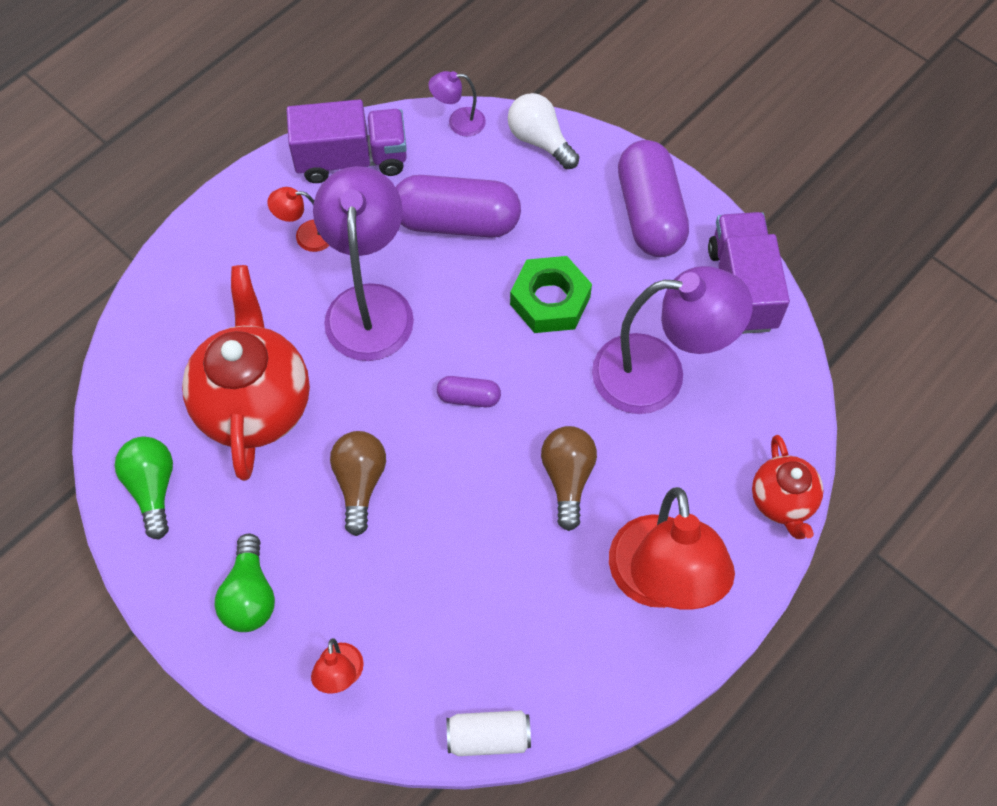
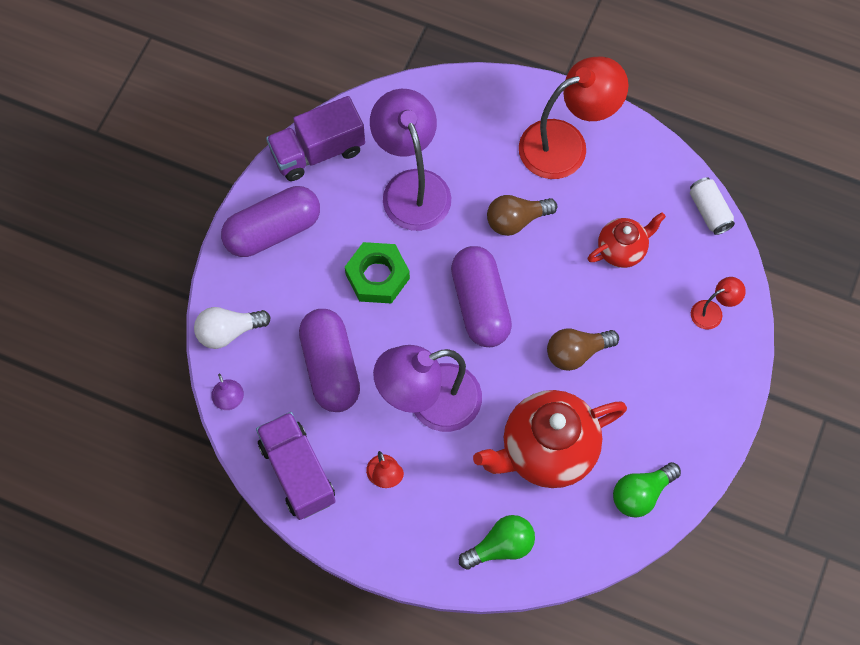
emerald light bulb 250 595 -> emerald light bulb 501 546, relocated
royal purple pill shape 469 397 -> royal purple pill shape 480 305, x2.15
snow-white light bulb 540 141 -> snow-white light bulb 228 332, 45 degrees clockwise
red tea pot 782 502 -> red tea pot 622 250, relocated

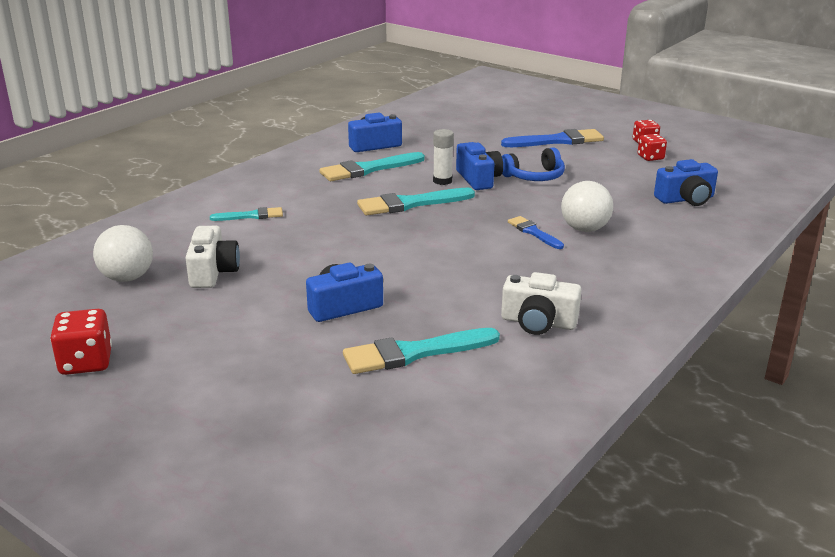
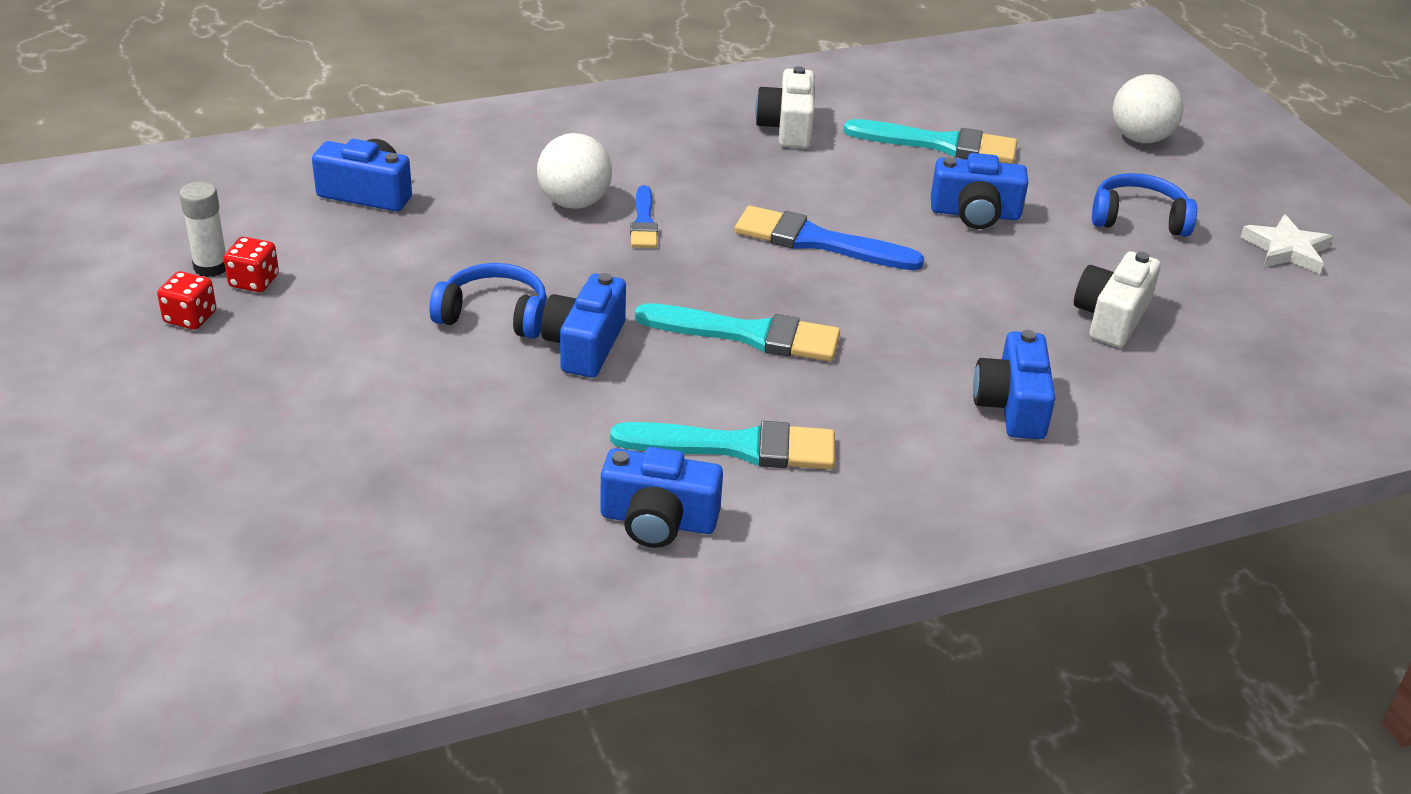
red die 86 362 -> snow-white five-pointed star 1286 250
snow-white ball 127 278 -> snow-white ball 1140 138, relocated
teal paint brush 251 216 -> royal blue photo camera 1012 406
snow-white stick of glue 442 181 -> snow-white stick of glue 211 267, relocated
royal blue paint brush 557 141 -> royal blue paint brush 817 241, relocated
snow-white photo camera 538 322 -> snow-white photo camera 787 127, 135 degrees counterclockwise
none -> royal blue headphones 1138 219

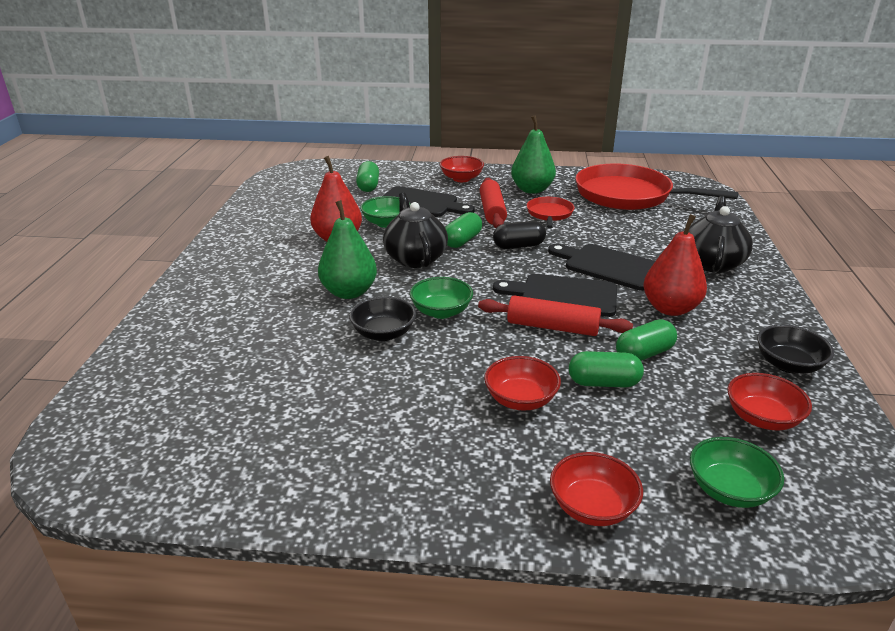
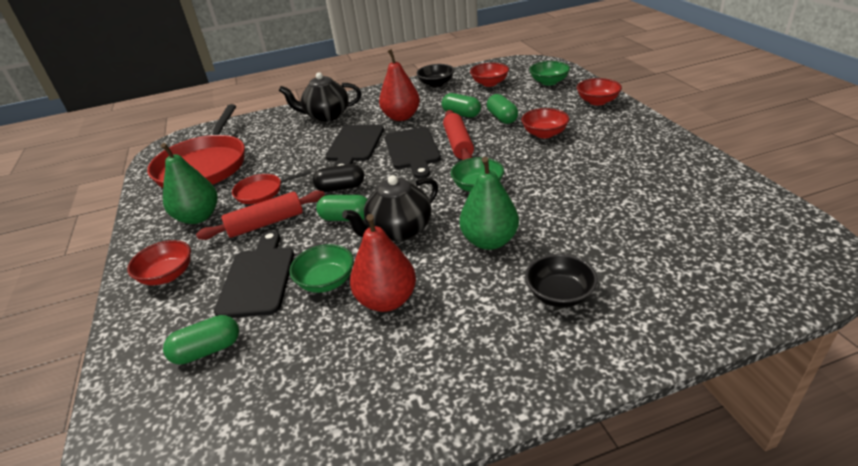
jet-black deep dish 383 333 -> jet-black deep dish 559 294, relocated
jet-black pill shape 518 246 -> jet-black pill shape 341 188, 60 degrees counterclockwise

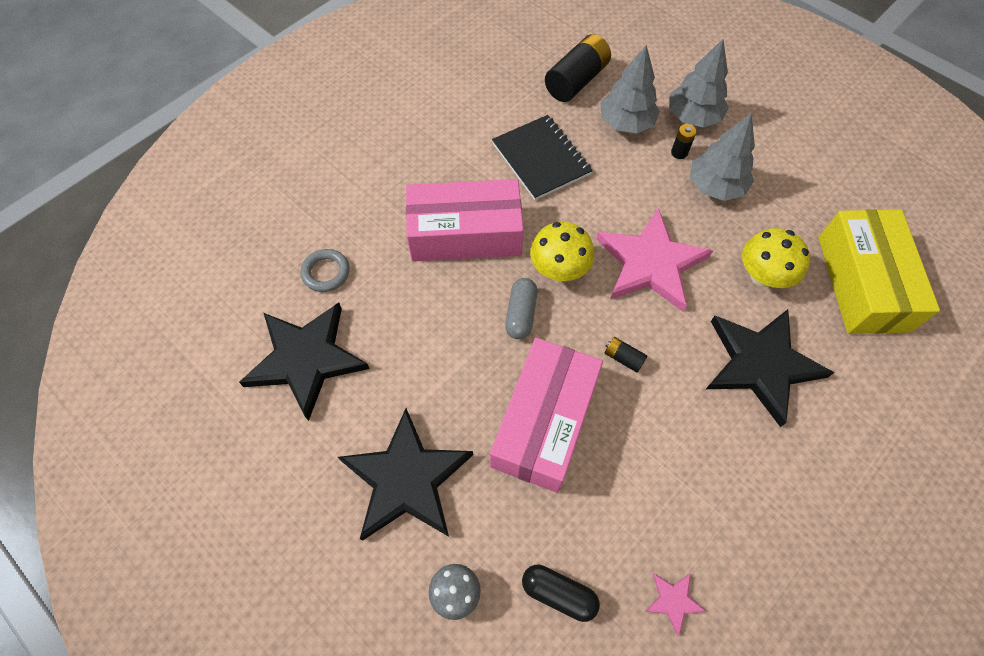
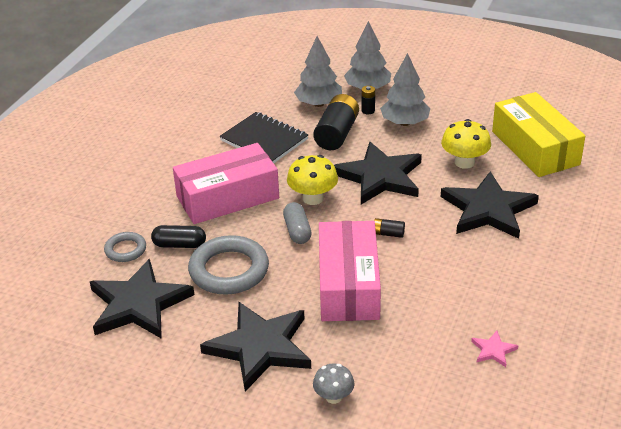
jet-black pill shape 558 593 -> jet-black pill shape 179 245, relocated
jet-black AA battery 576 81 -> jet-black AA battery 337 134, relocated
pink five-pointed star 650 263 -> jet-black five-pointed star 380 177
none -> ash-grey ring 229 270

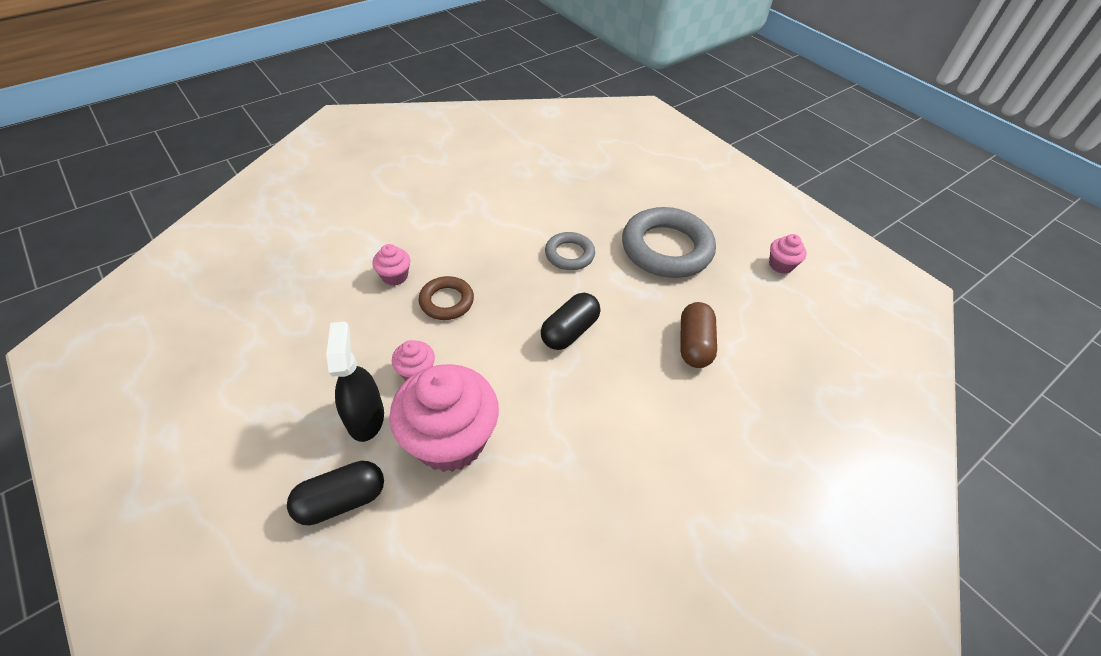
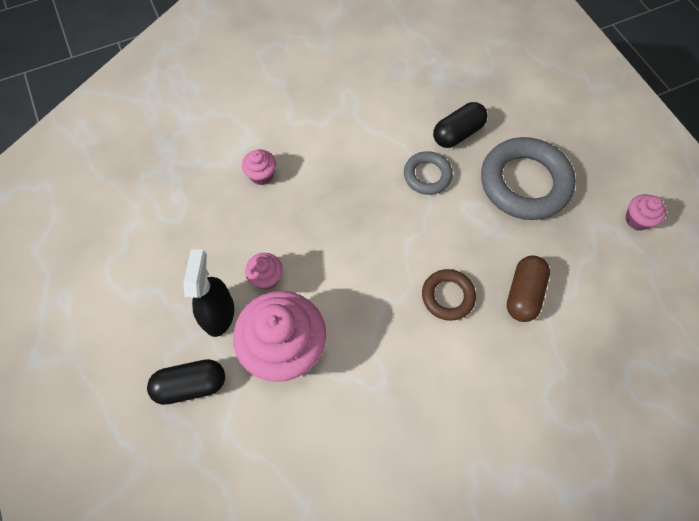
russet ring 447 301 -> russet ring 447 296, relocated
jet-black pill shape 570 331 -> jet-black pill shape 457 133, relocated

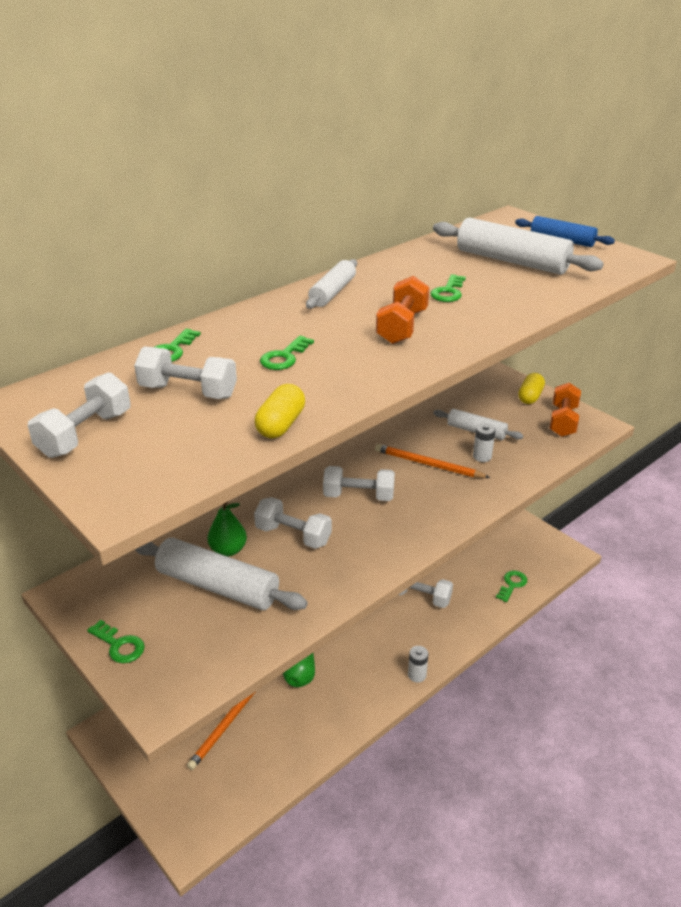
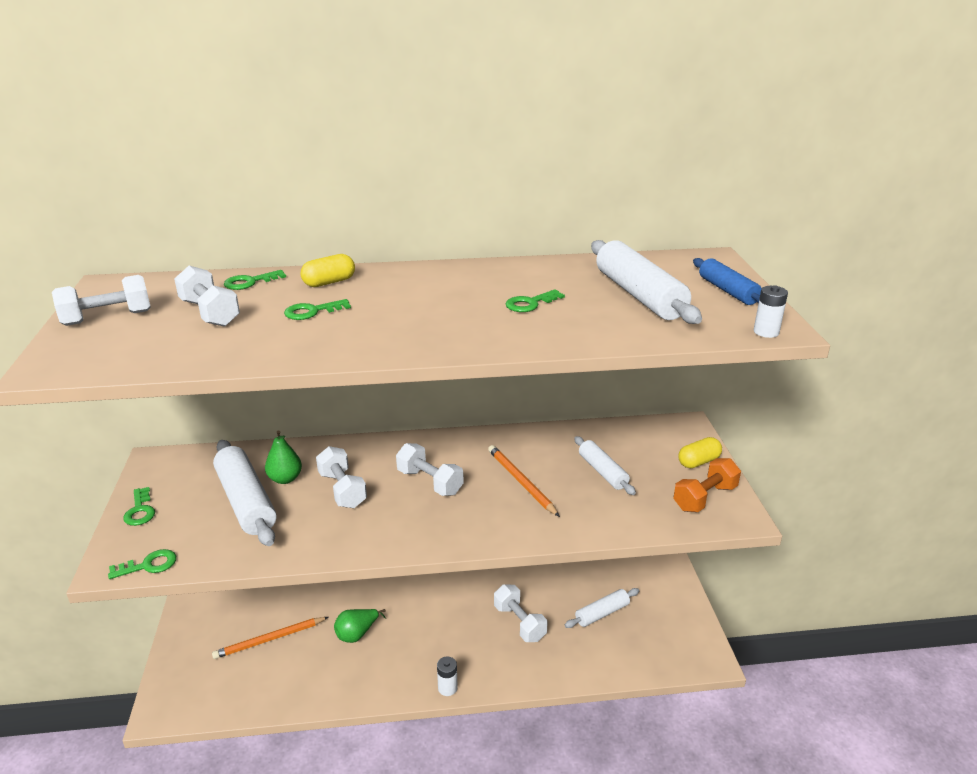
bright yellow pill shape 281 425 -> bright yellow pill shape 329 282, relocated
snow-white dough roller 332 292 -> snow-white dough roller 602 613, relocated
orange-coloured dumbbell 402 327 -> none
snow-white AA battery 482 456 -> snow-white AA battery 766 332, relocated
emerald door key 512 584 -> emerald door key 148 565, relocated

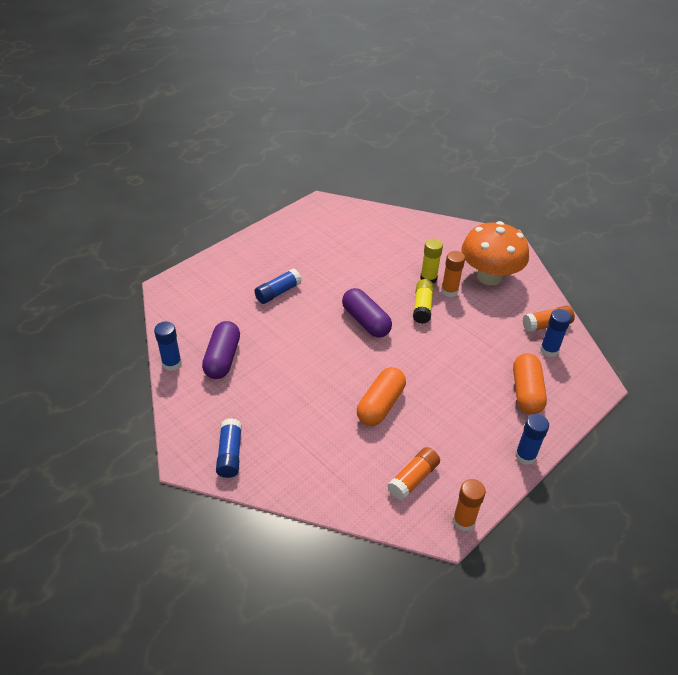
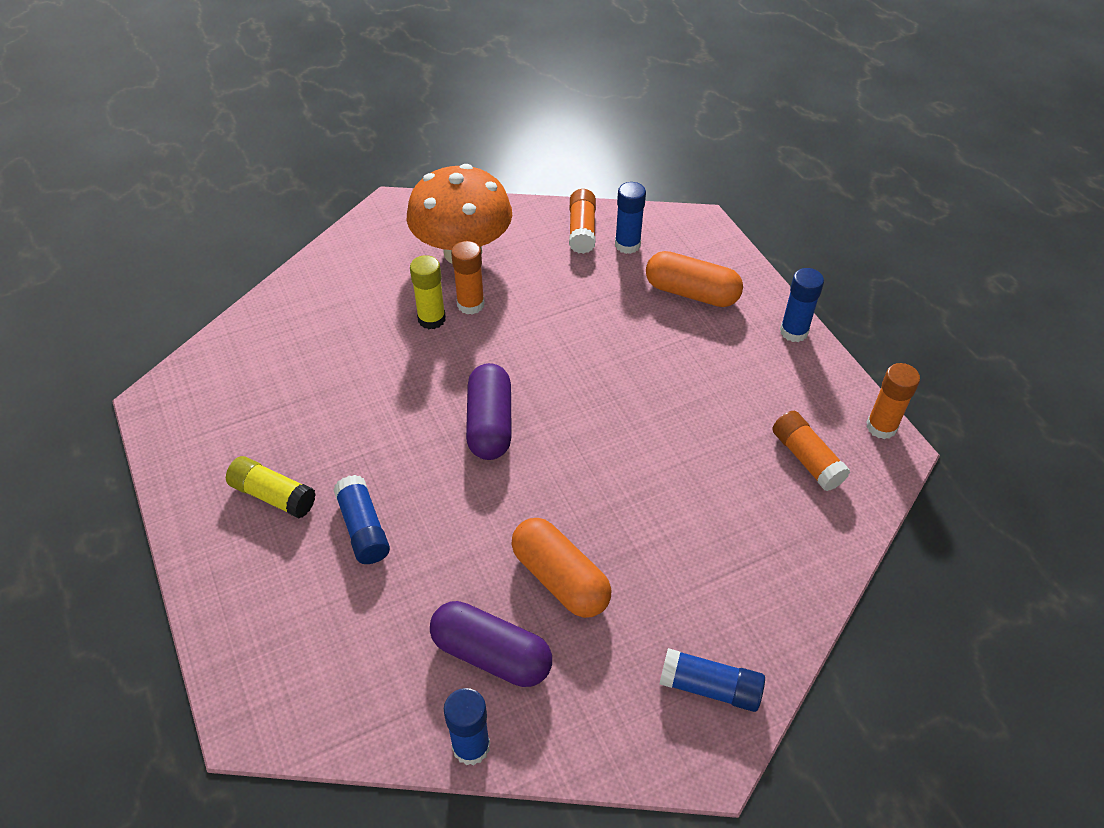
royal purple pill shape 366 321 -> royal purple pill shape 490 424, 75 degrees counterclockwise
orange-coloured pill shape 380 405 -> orange-coloured pill shape 560 578, relocated
bright yellow stick of glue 422 307 -> bright yellow stick of glue 273 495, relocated

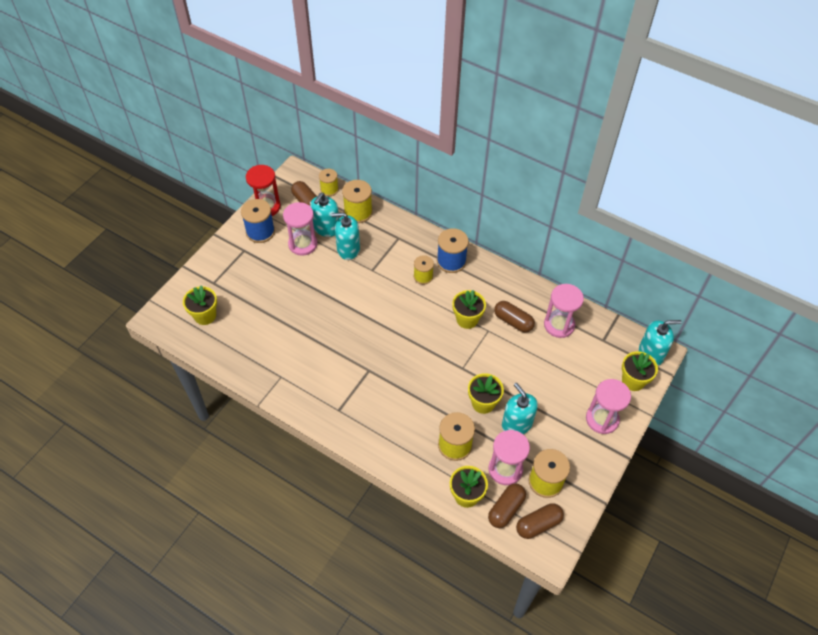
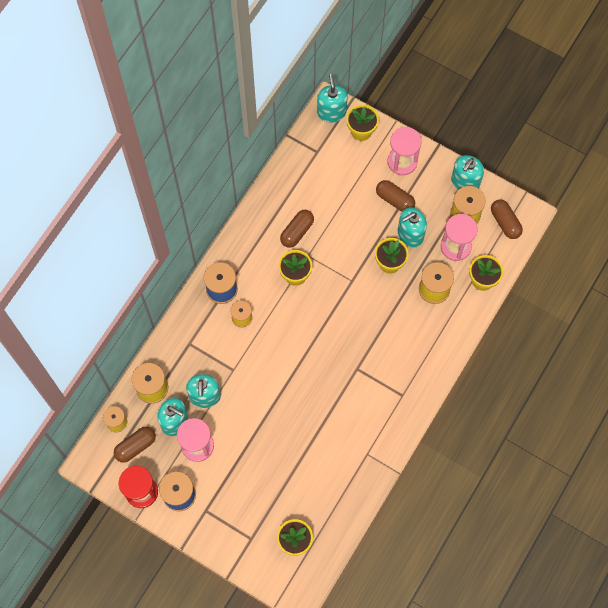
russet pill shape 506 509 -> russet pill shape 395 200, relocated
pink sand timer 559 325 -> none
none -> teal soap dispenser 465 182

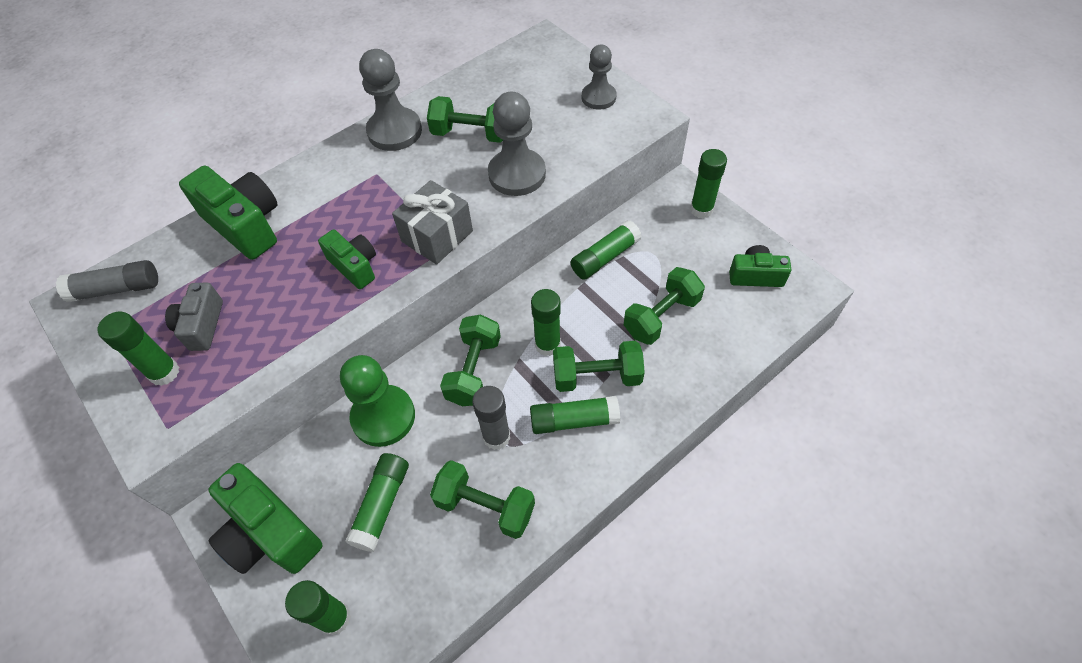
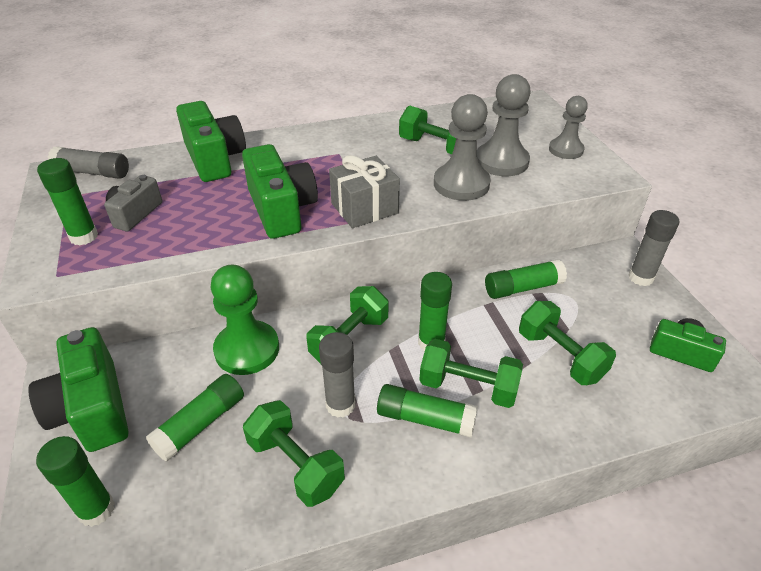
emerald photo camera 354 266 -> emerald photo camera 281 209, x1.67
ash-grey pawn 394 131 -> ash-grey pawn 501 161, relocated
emerald dumbbell 661 316 -> emerald dumbbell 560 356, 75 degrees clockwise
emerald stick of glue 701 209 -> ash-grey stick of glue 640 277

